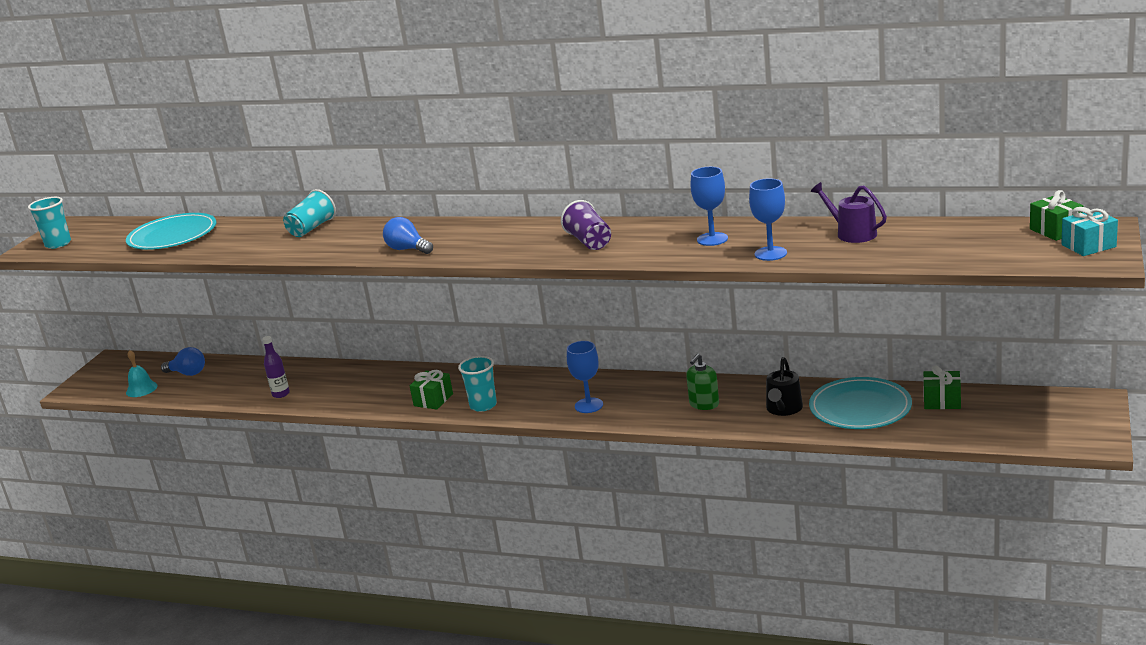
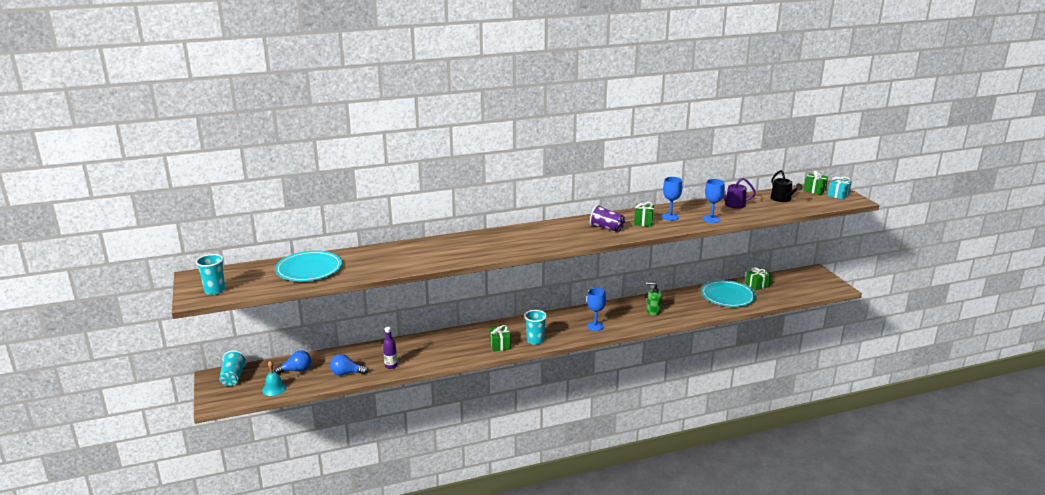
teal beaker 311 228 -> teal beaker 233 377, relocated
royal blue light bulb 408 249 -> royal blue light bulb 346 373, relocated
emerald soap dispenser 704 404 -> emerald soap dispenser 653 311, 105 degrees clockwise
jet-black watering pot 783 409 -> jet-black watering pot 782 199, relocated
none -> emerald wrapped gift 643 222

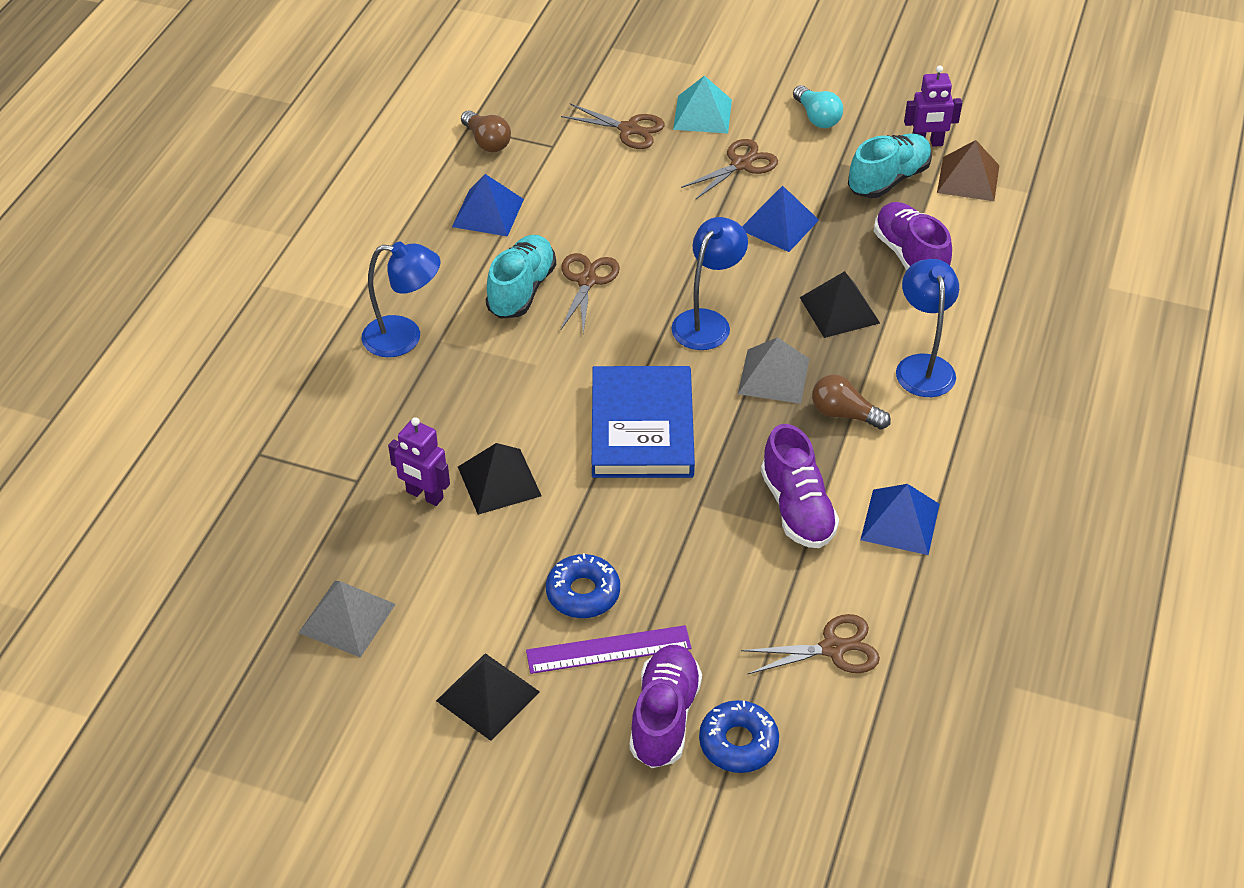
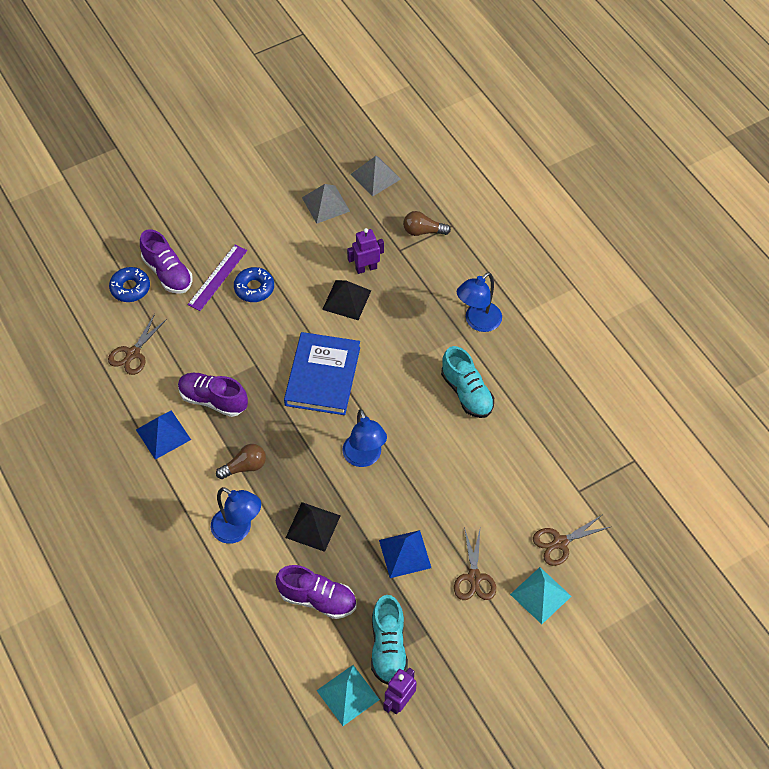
jet-black solid pyramid 488 696 -> none
royal blue solid pyramid 488 213 -> none
russet light bulb 487 142 -> russet light bulb 423 231, relocated
russet pair of scissors 587 281 -> none
royal blue book 642 427 -> royal blue book 323 376, 60 degrees clockwise
ash-grey solid pyramid 774 376 -> ash-grey solid pyramid 375 176, relocated
teal light bulb 817 117 -> none
russet solid pyramid 968 178 -> teal solid pyramid 348 695

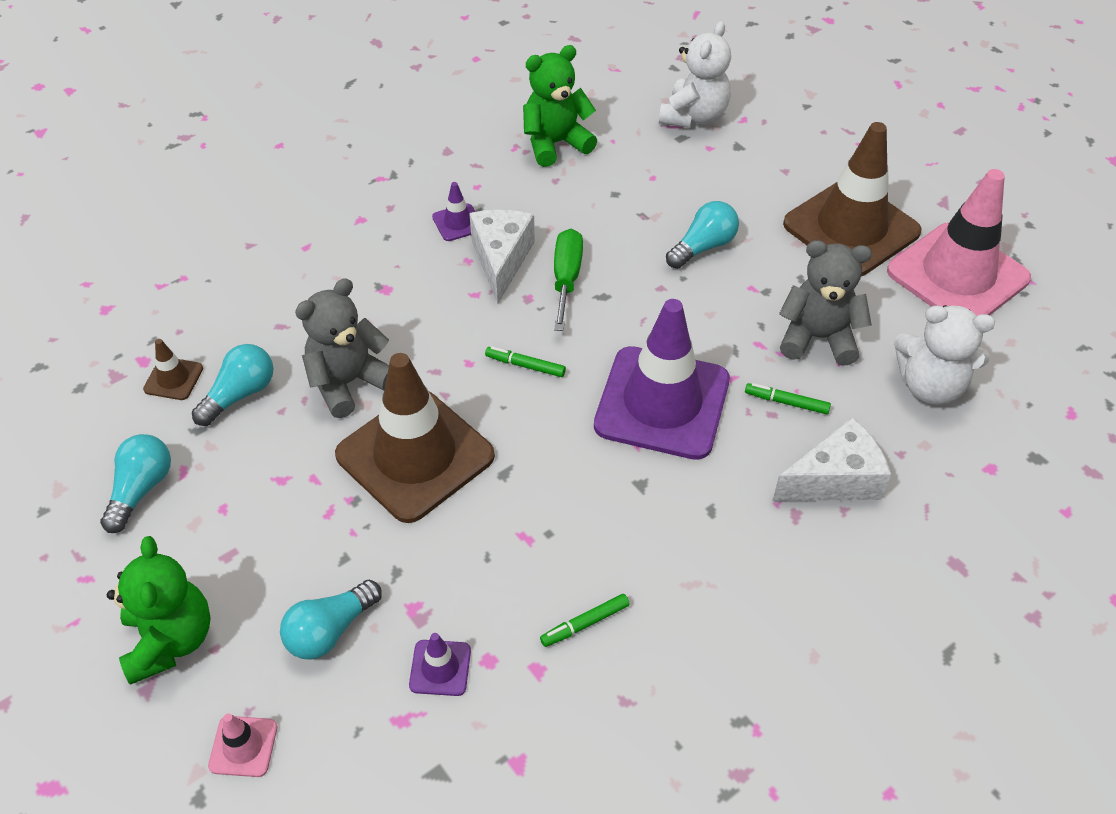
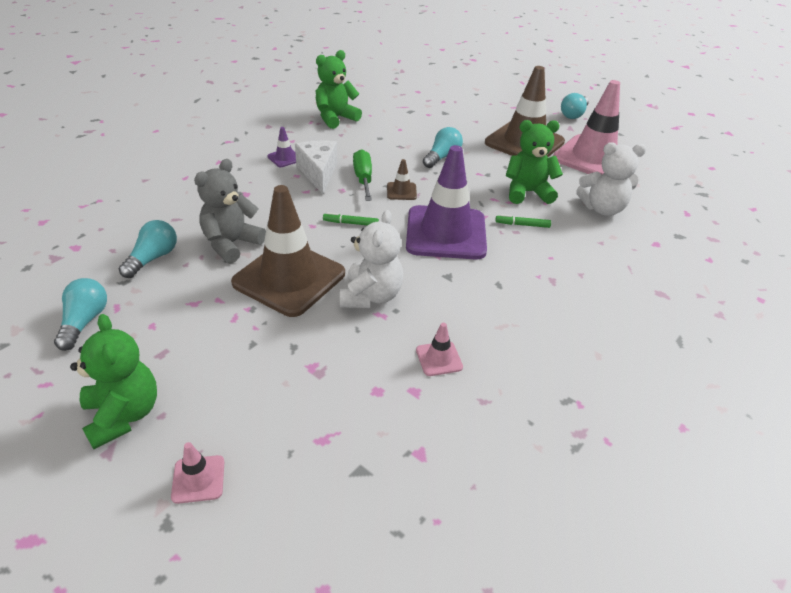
russet road cone 173 379 -> russet road cone 401 191, relocated
teal light bulb 330 630 -> teal light bulb 573 114, relocated
royal purple road cone 440 668 -> none
emerald felt pen 585 624 -> pink road cone 439 358
snow-white teddy 694 116 -> snow-white teddy 371 296, relocated
snow-white piece of cheese 834 480 -> none
ash-grey teddy 818 338 -> emerald teddy 527 193

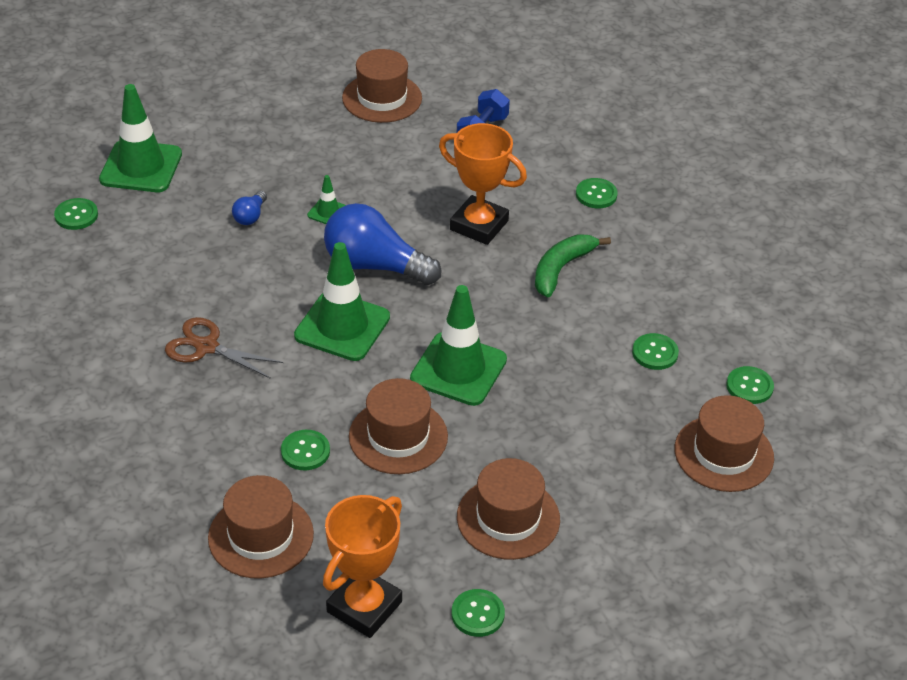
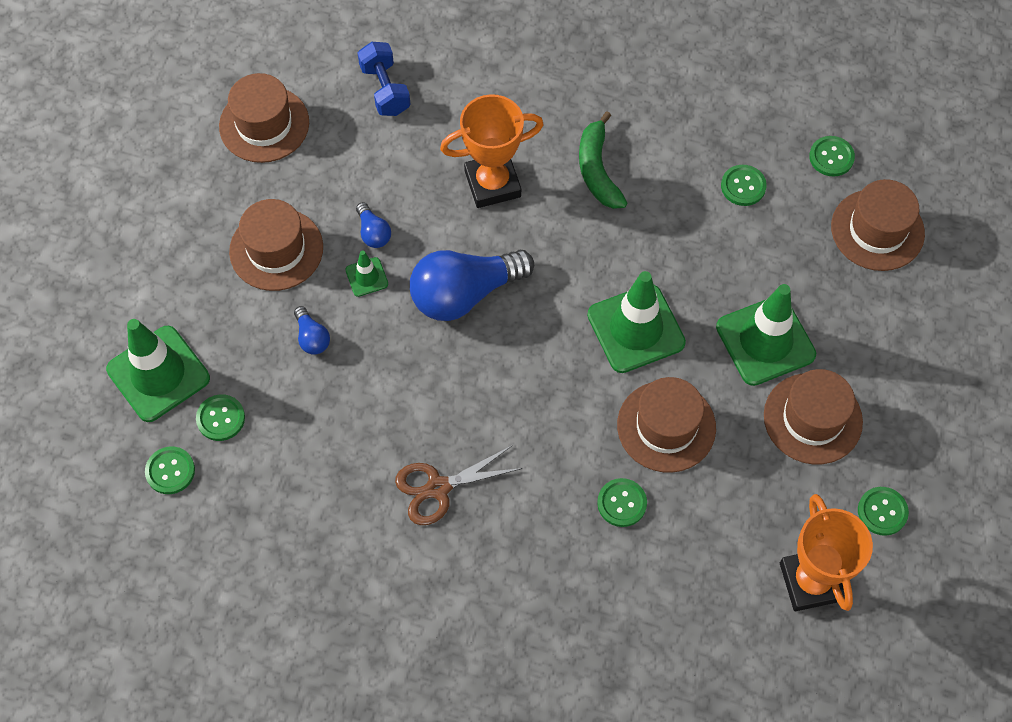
russet top hat 261 536 -> russet top hat 276 249, relocated
emerald road cone 342 326 -> emerald road cone 765 341, relocated
emerald button 596 194 -> emerald button 220 418, relocated
none -> royal blue light bulb 373 232

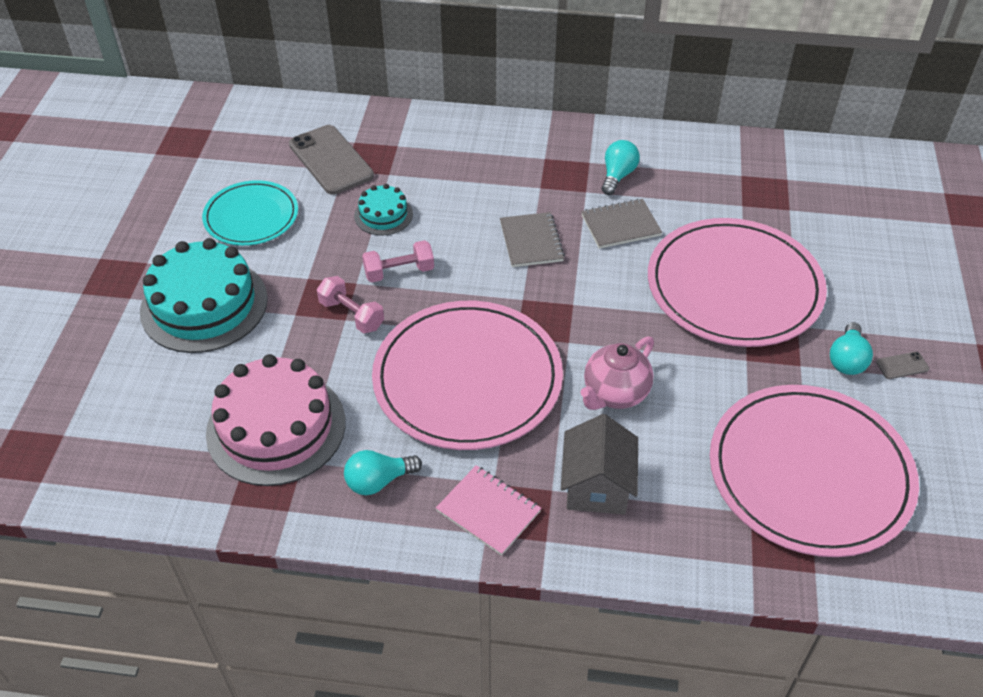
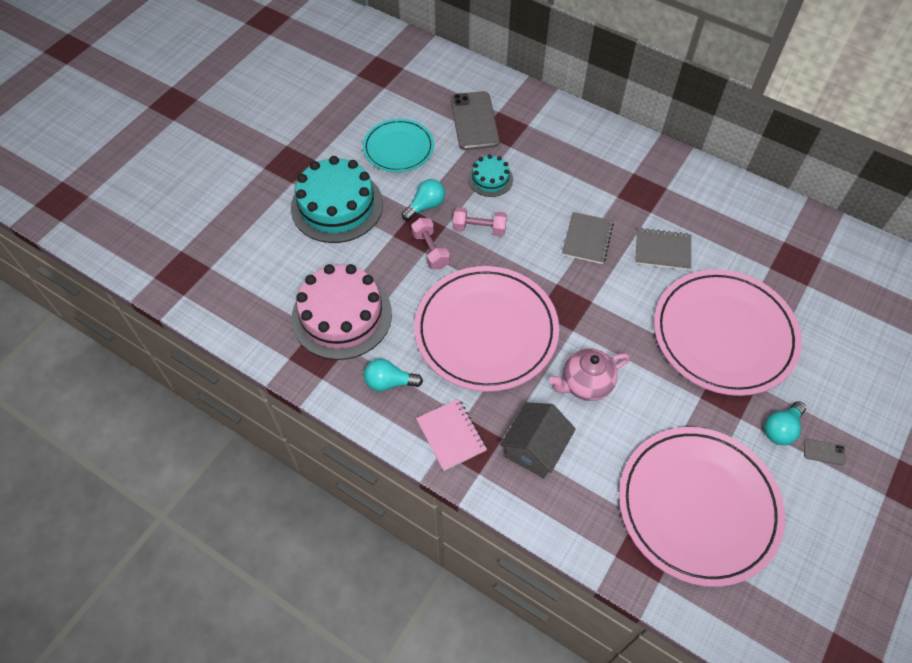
teal light bulb 617 176 -> teal light bulb 426 206, relocated

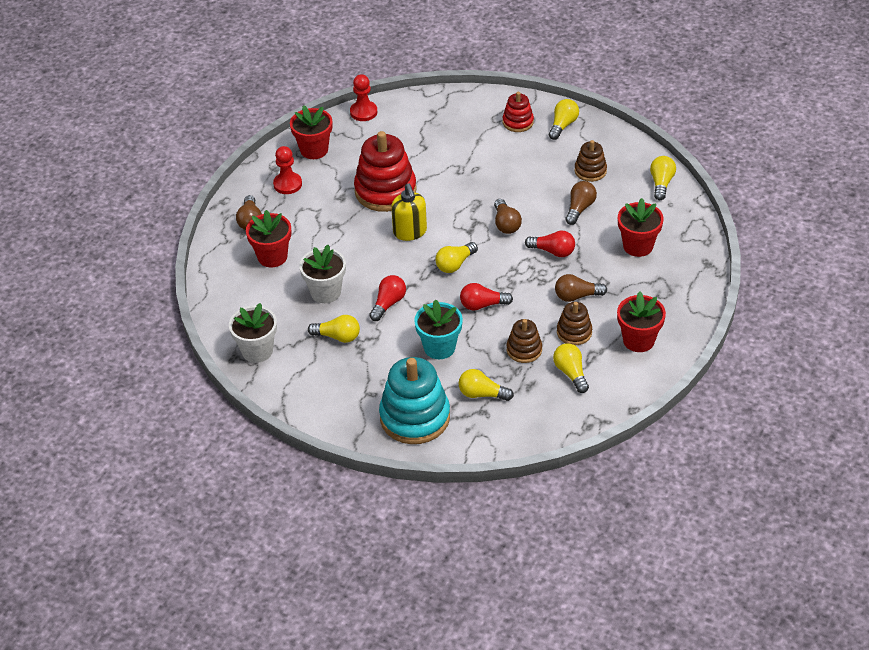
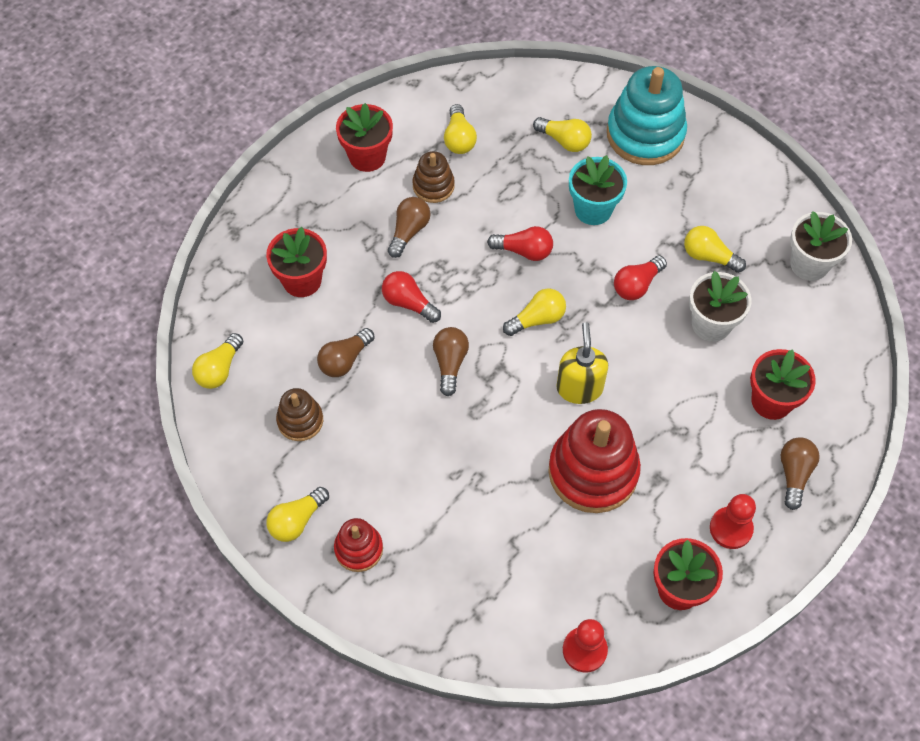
russet stacking toy 524 350 -> none
russet light bulb 577 296 -> russet light bulb 409 231, 75 degrees counterclockwise

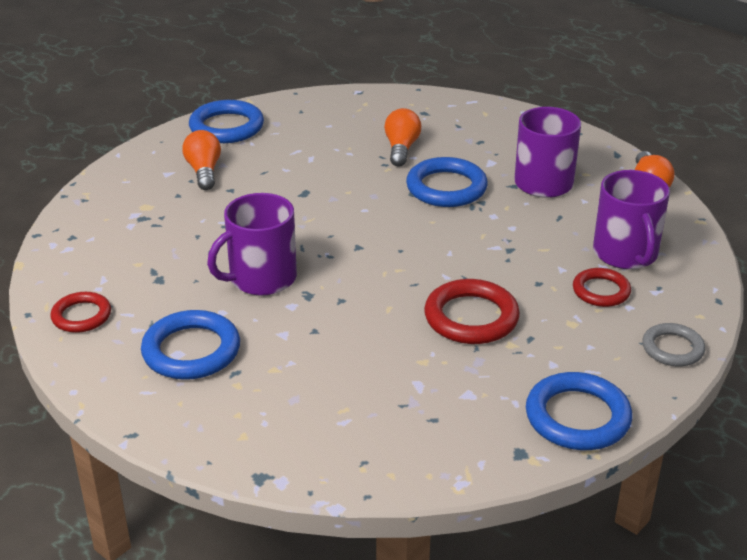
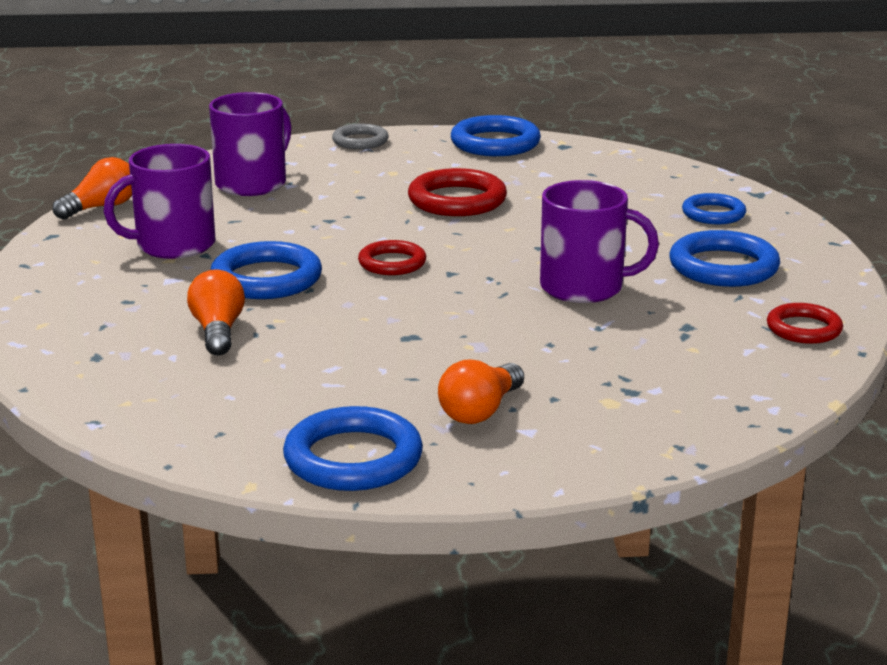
orange-coloured light bulb 401 148 -> orange-coloured light bulb 218 331, 120 degrees clockwise
red ring 601 291 -> red ring 392 263, relocated
none -> royal blue ring 713 214

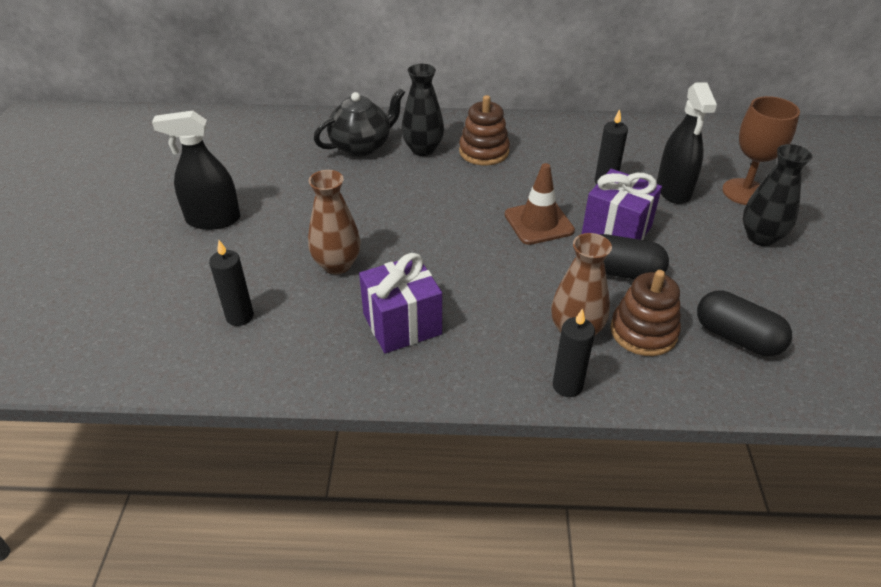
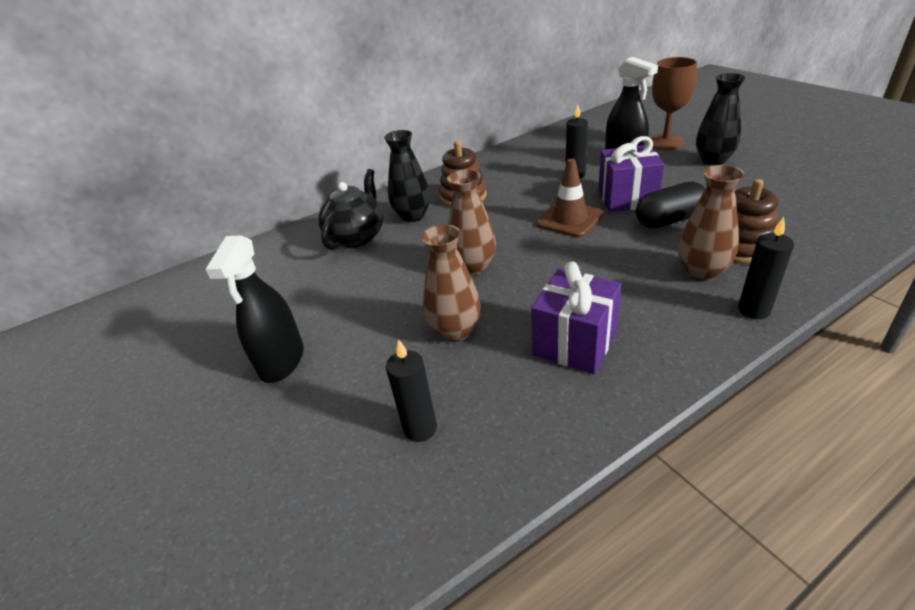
jet-black spray cleaner 213 220 -> jet-black spray cleaner 282 361, 45 degrees counterclockwise
jet-black pill shape 737 337 -> none
none -> russet vase 473 267

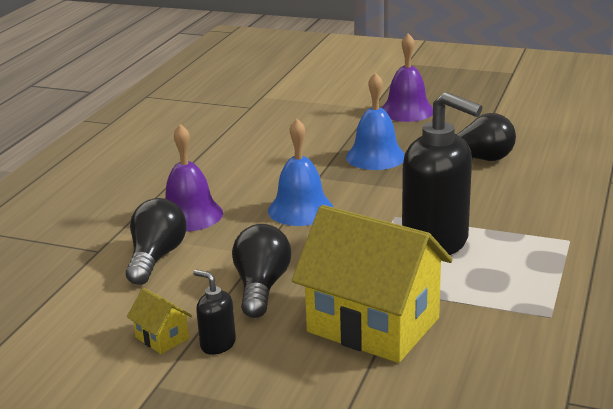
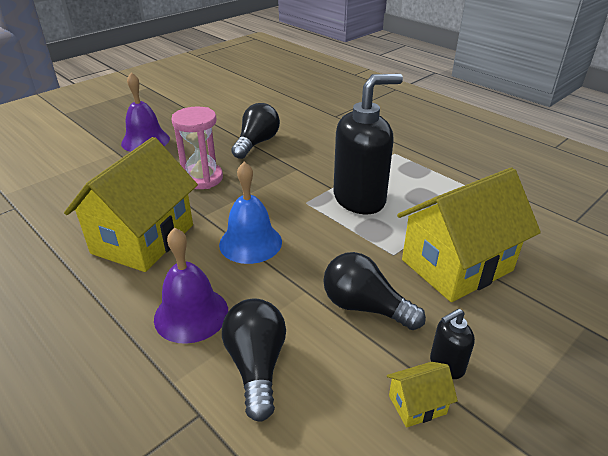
jet-black light bulb 156 257 -> jet-black light bulb 256 365, 45 degrees clockwise
royal blue hand bell 375 156 -> pink sand timer 202 178
none -> bright yellow cottage 143 239

